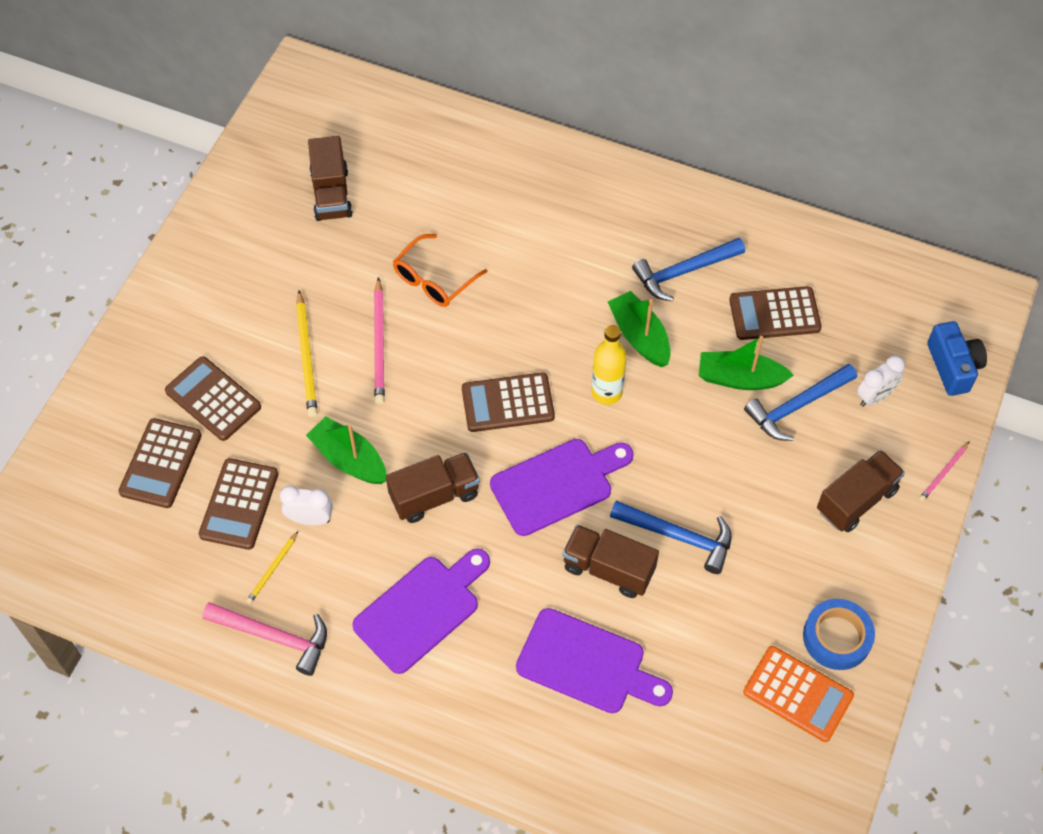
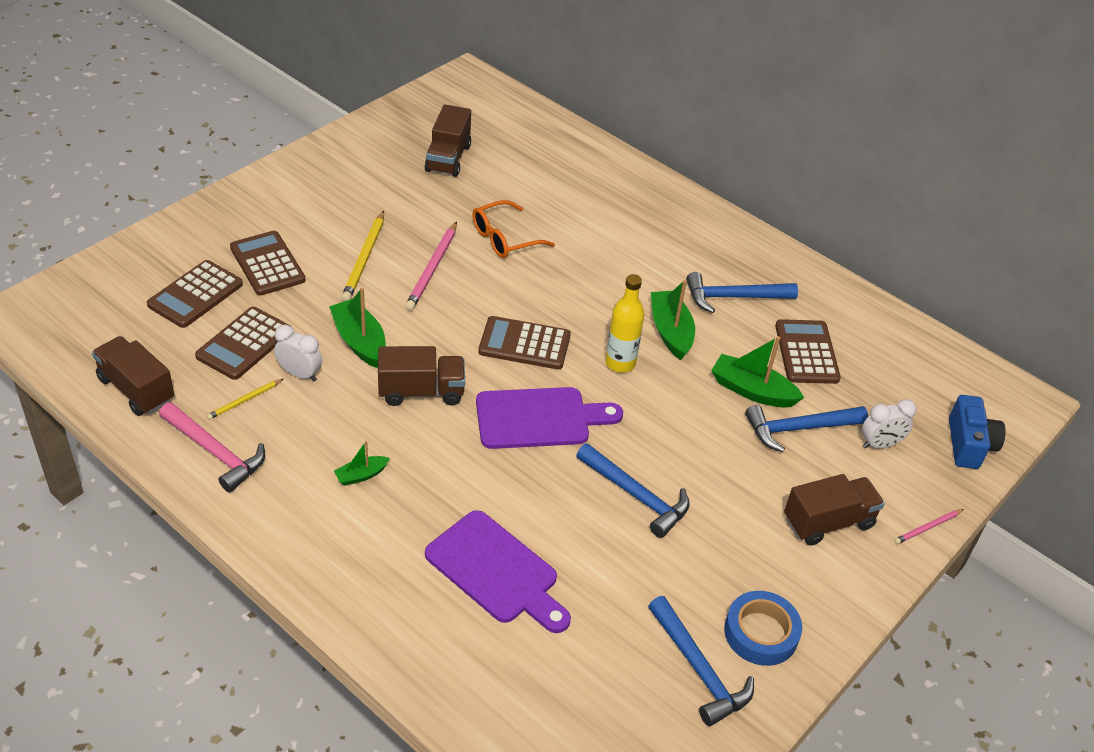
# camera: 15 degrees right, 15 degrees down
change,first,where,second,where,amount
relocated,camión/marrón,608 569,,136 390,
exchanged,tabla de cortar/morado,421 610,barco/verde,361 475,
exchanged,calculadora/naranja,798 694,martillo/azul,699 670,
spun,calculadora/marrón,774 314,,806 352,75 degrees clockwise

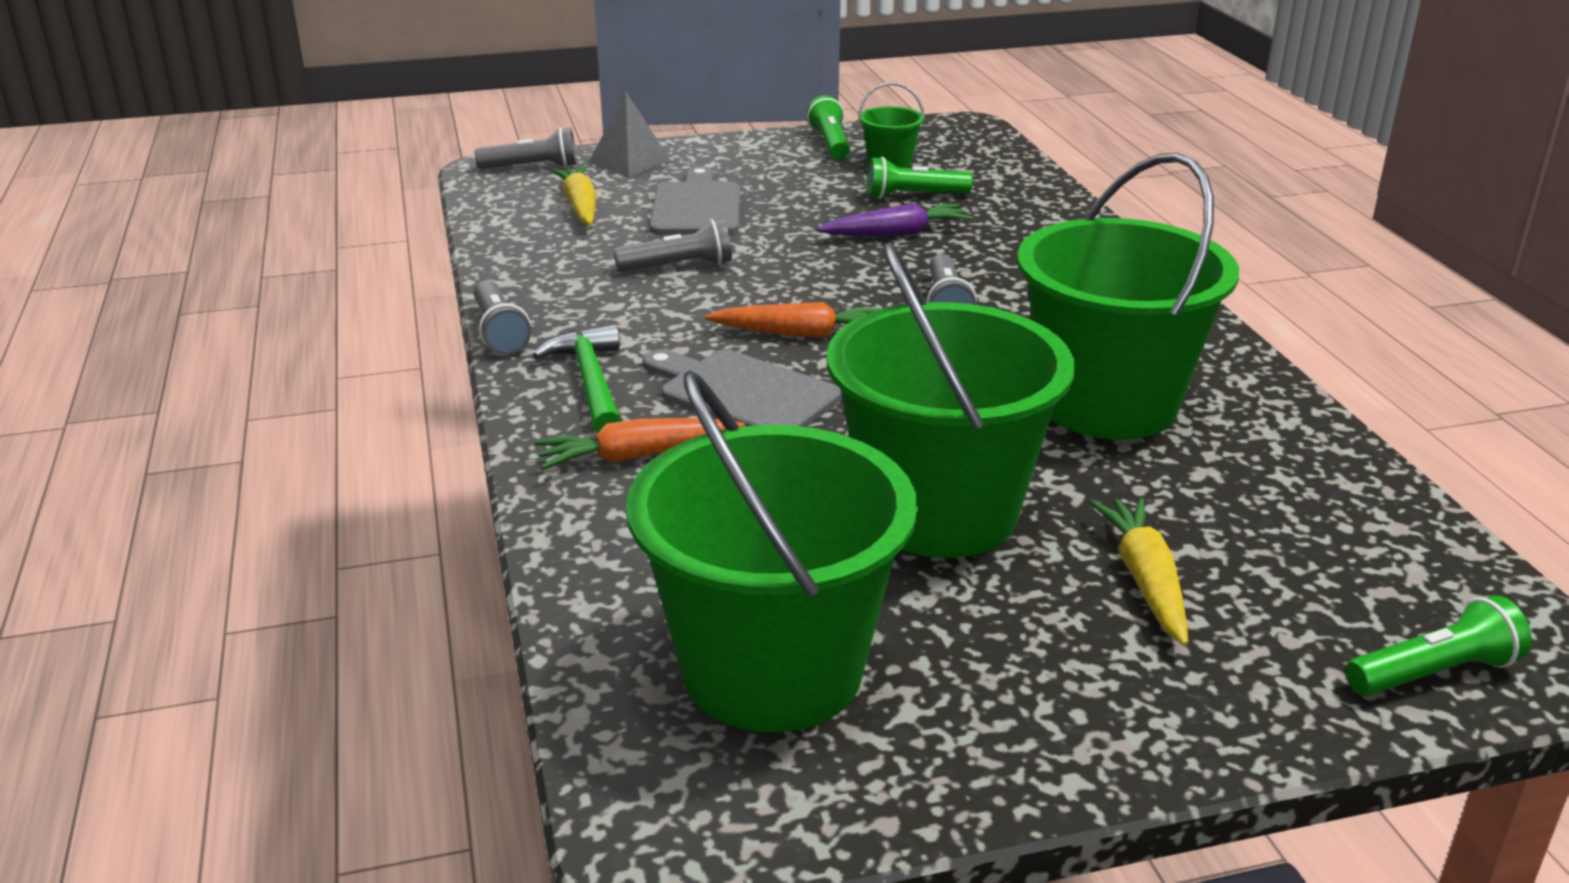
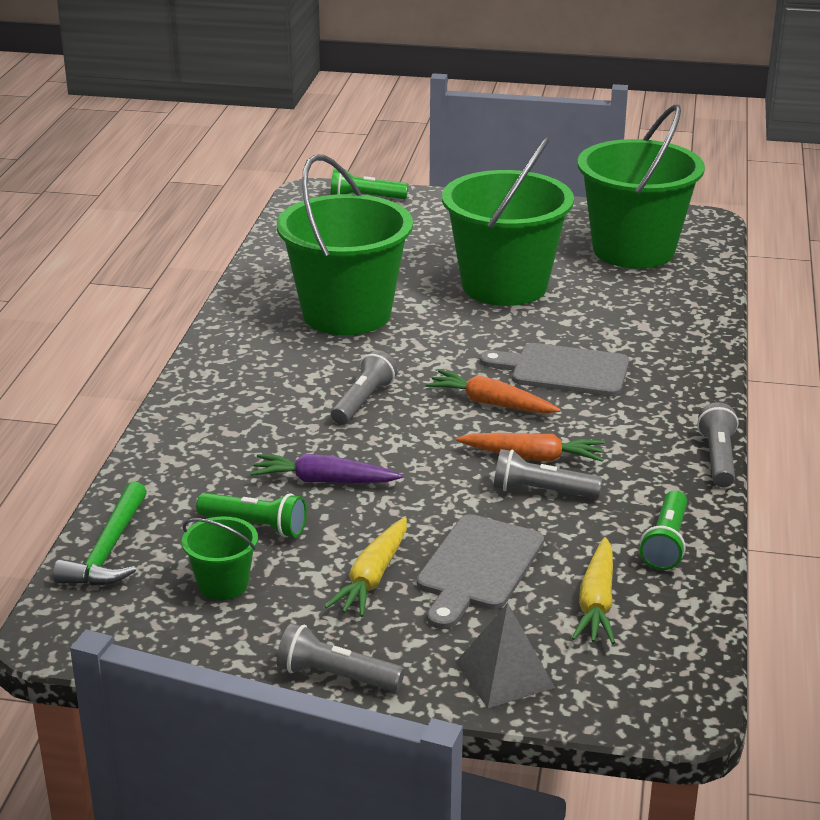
# camera: 155 degrees left, 0 degrees up
change,first,where,second,where,amount
relocated,lámpara de mano/gris,532 167,,336 676,
relocated,martillo/verde,590 383,,109 550,
relocated,zanahoria/naranja,638 456,,533 457,
relocated,lámpara de mano/verde,830 144,,666 543,
relocated,zanahoria/amarillo,1145 581,,373 577,
spun,tabla de cortar/gris,742 393,,563 370,135 degrees clockwise

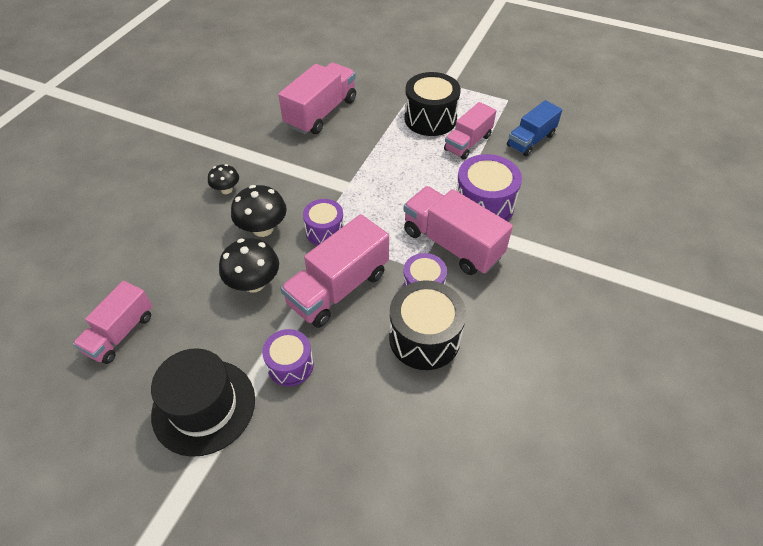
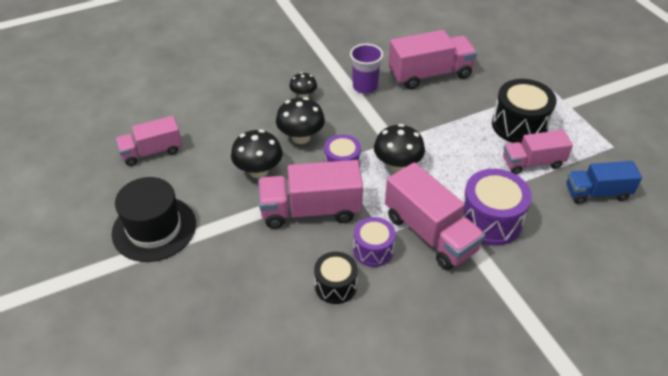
# camera: 40 degrees right, 5 degrees down
change,first,where,second,where,amount
missing,tambor/morado,290 365,,,
appeared,,,vaso/morado,365 87,
appeared,,,seta/negro,397 165,
spun,camión/rosa,452 244,,430 233,150 degrees clockwise
size,tambor/negro,424 338,,335 285,x0.62

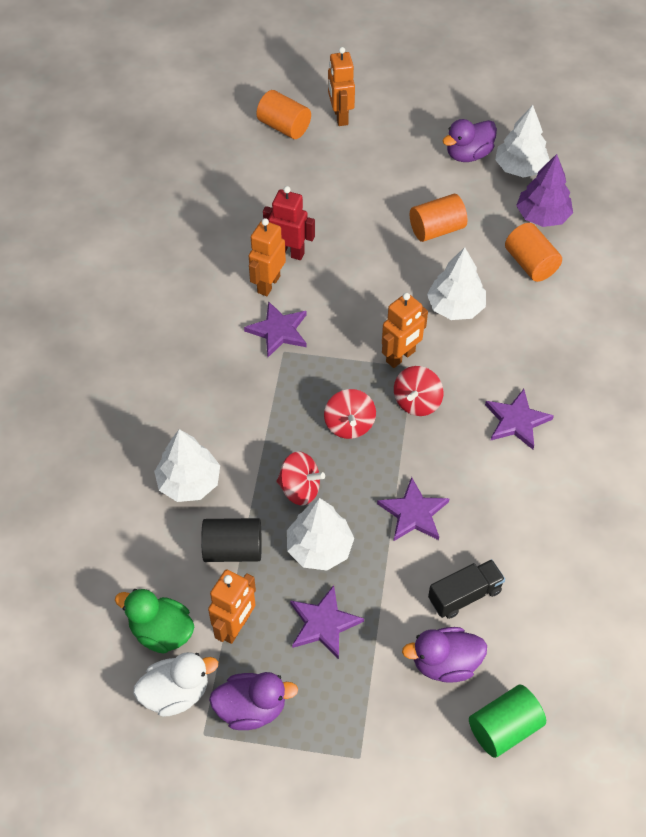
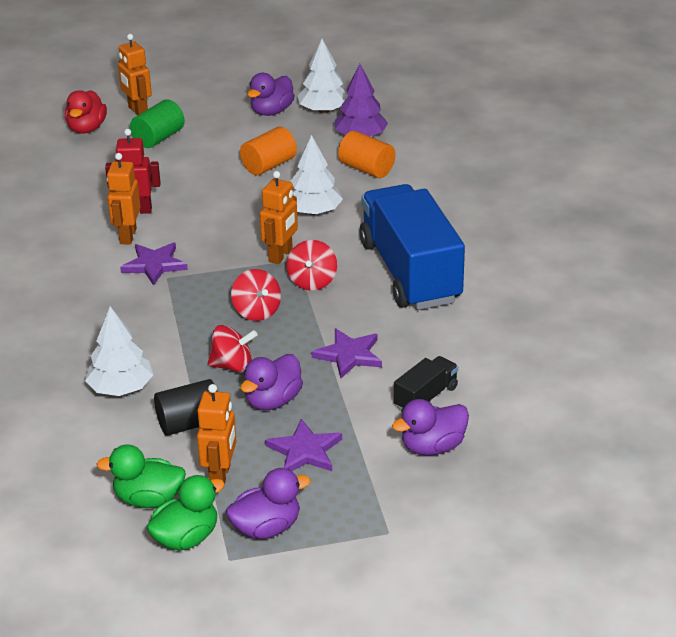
# camera: 20 degrees left, 20 degrees down
change,first,where,second,where,amount
relocated,cilindro/verde,504 728,,158 138,
exchanged,cilindro/naranja,284 127,pato/rojo,87 128,
exchanged,árbol/blanco,319 548,pato/morado,273 401,
exchanged,estrella/morado,516 421,camión/azul,410 272,
colour,pato/blanco,176 693,pato/verde,186 538,

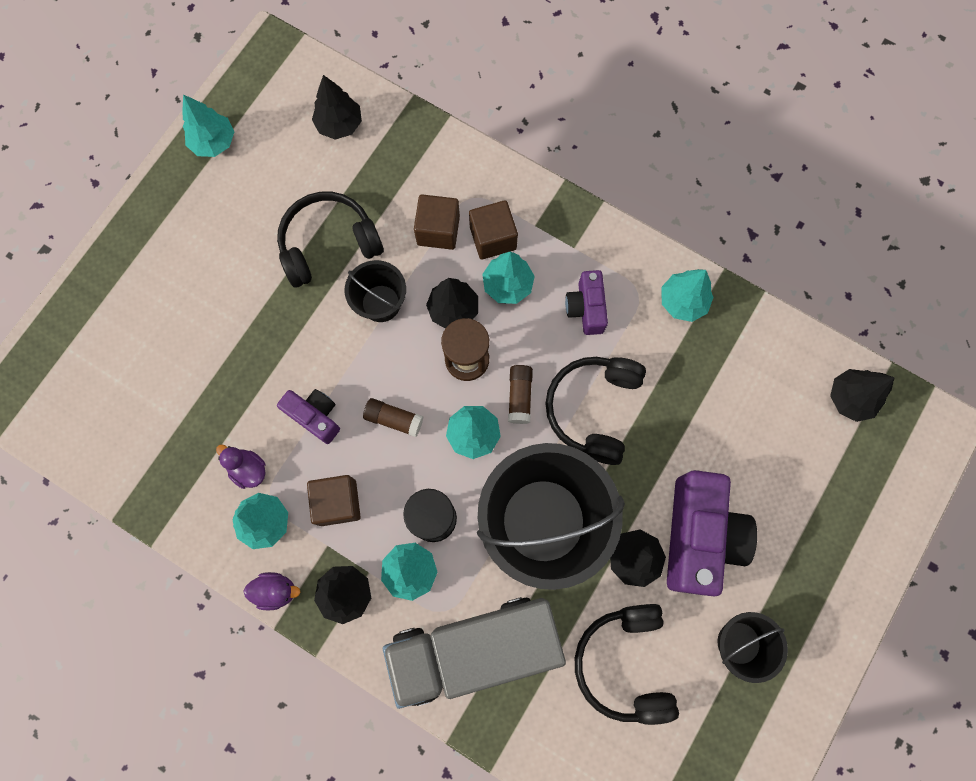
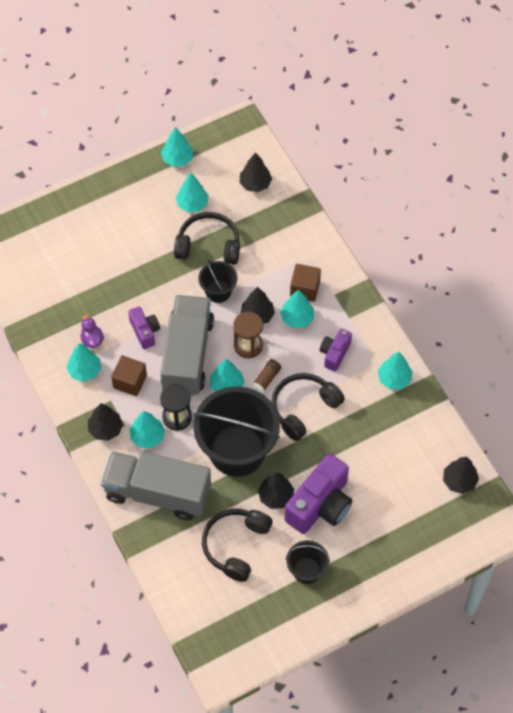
# camera: 30 degrees right, 15 degrees down
change,first,where,second,where,amount
missing,pato/morado,276 590,,,
missing,cubo/marrón,438 230,,,
appeared,,,árbol/turquesa,192 204,
exchanged,barra de pegamento/marrón,394 419,camión/gris,187 355,

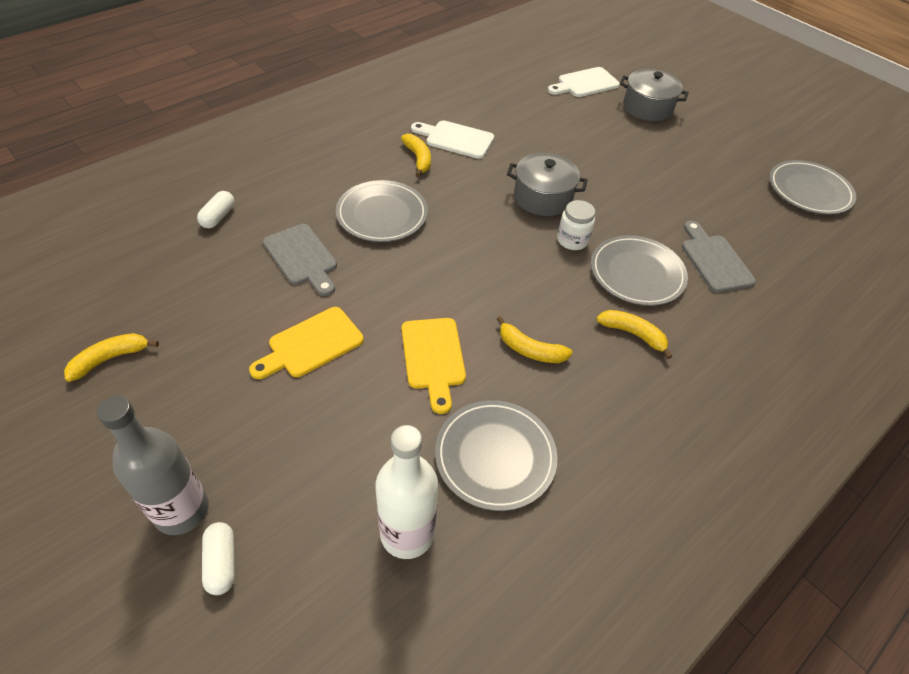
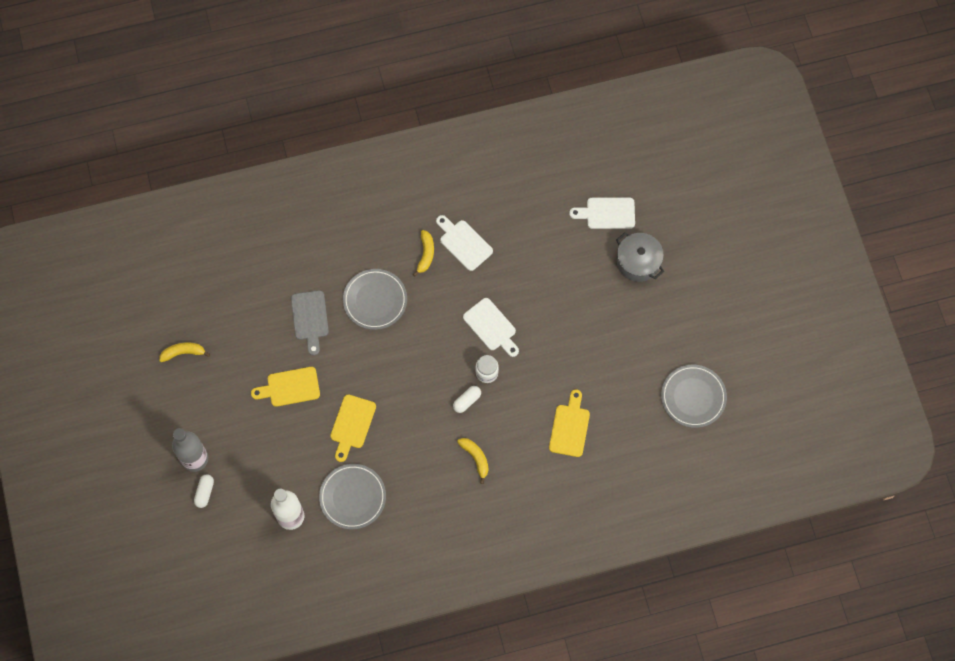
# camera: 30 degrees right, 20 degrees up
change,first,where,second,where,amount
missing,plátano/amarillo,530 350,,,
missing,plato/gris,637 273,,,
relocated,cápsula/blanco,218 217,,467 401,
exchanged,olla/gris,543 197,tabla de cortar/blanco,491 326,
colour,tabla de cortar/gris,714 260,tabla de cortar/amarillo,569 427,

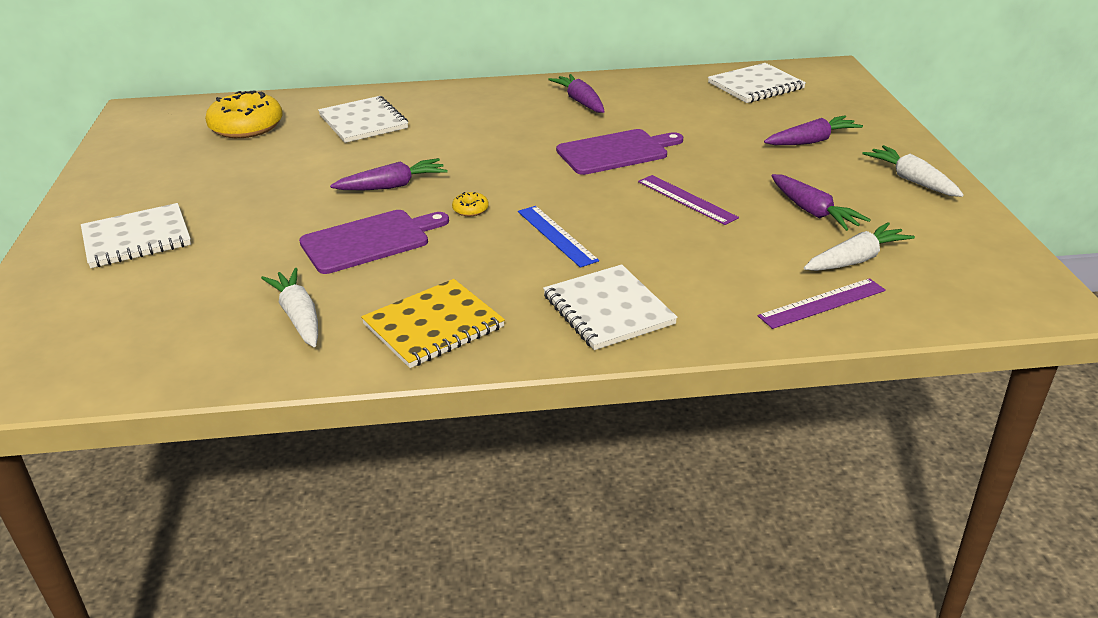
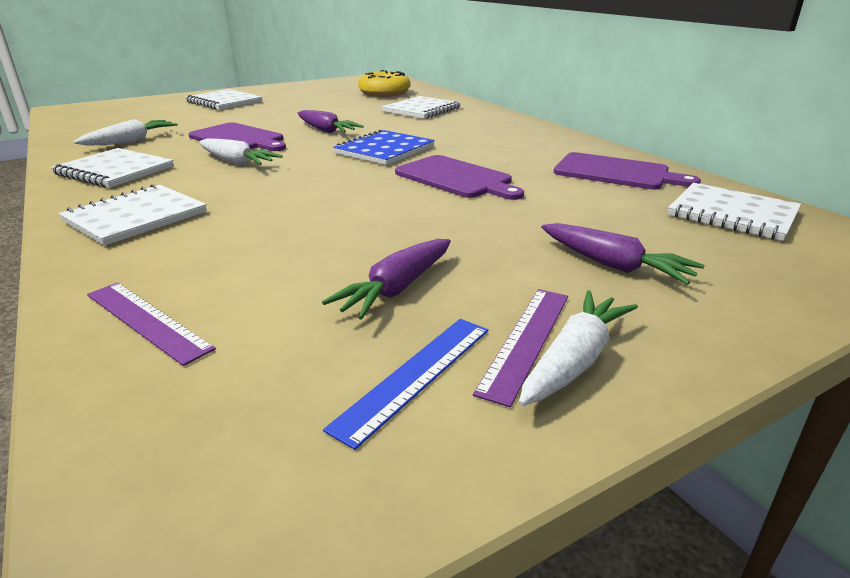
# camera: 65 degrees right, 5 degrees down
change,first,where,second,where,amount
missing,rosquilla/amarillo,470 209,,,
missing,zanahoria/morado,580 102,,,
appeared,,,cuaderno/azul,384 150,
appeared,,,tabla de cortar/morado,616 172,
relocated,regla/azul,556 235,,415 375,
relocated,regla/morado,687 199,,526 340,
relocated,zanahoria/blanco,856 259,,236 162,
colour,cuaderno/amarillo,433 326,cuaderno/blanco,114 171,

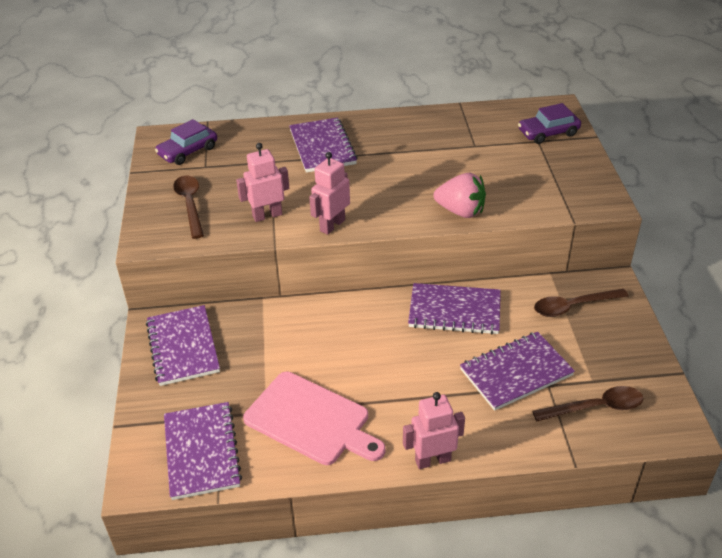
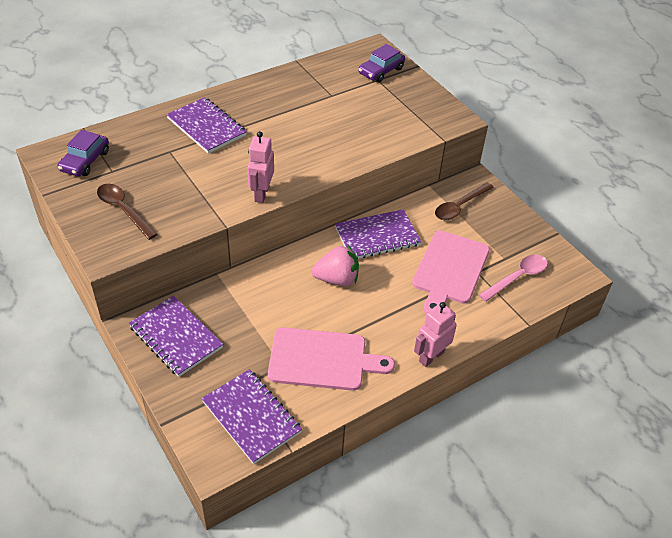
# camera: 30 degrees left, 5 degrees up
change,first,where,second,where,amount
missing,robot/rosa,267 215,,,
relocated,fresa/rosa,460 211,,337 279,
exchanged,cuaderno/morado,516 372,tabla de cortar/rosa,449 270,
colour,cuchara/marrón,595 407,cuchara/rosa,517 277,

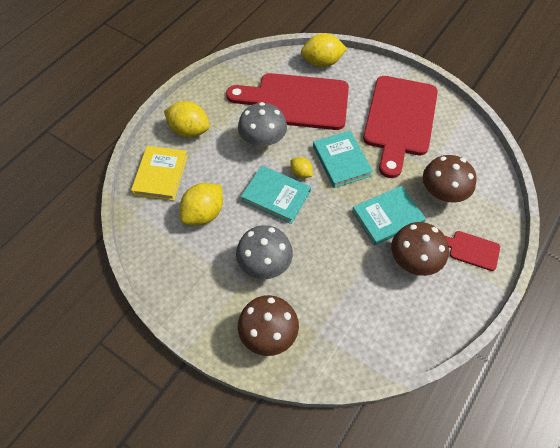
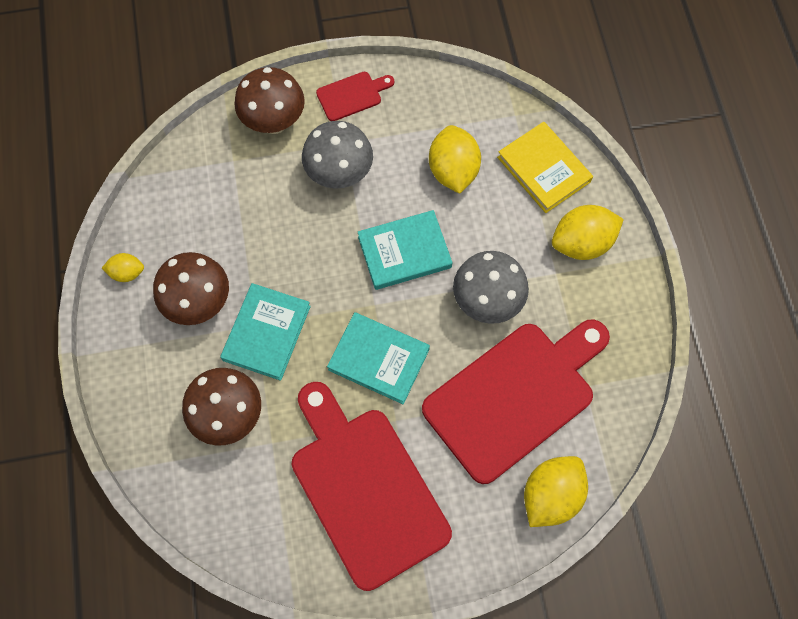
# camera: 135 degrees right, 10 degrees up
change,first,where,second,where,amount
relocated,limón/amarillo,301 173,,127 273,
relocated,tabla de cortar/rojo,471 250,,352 95,

